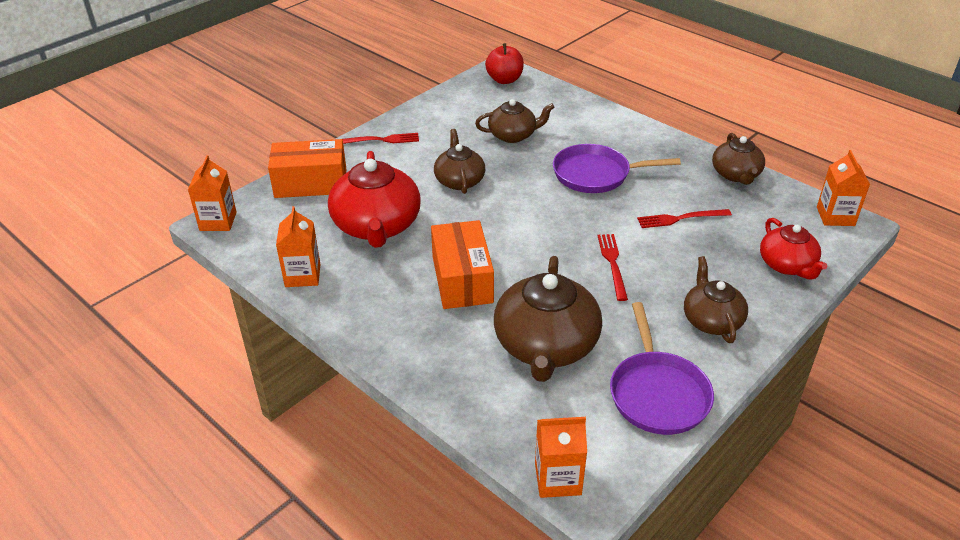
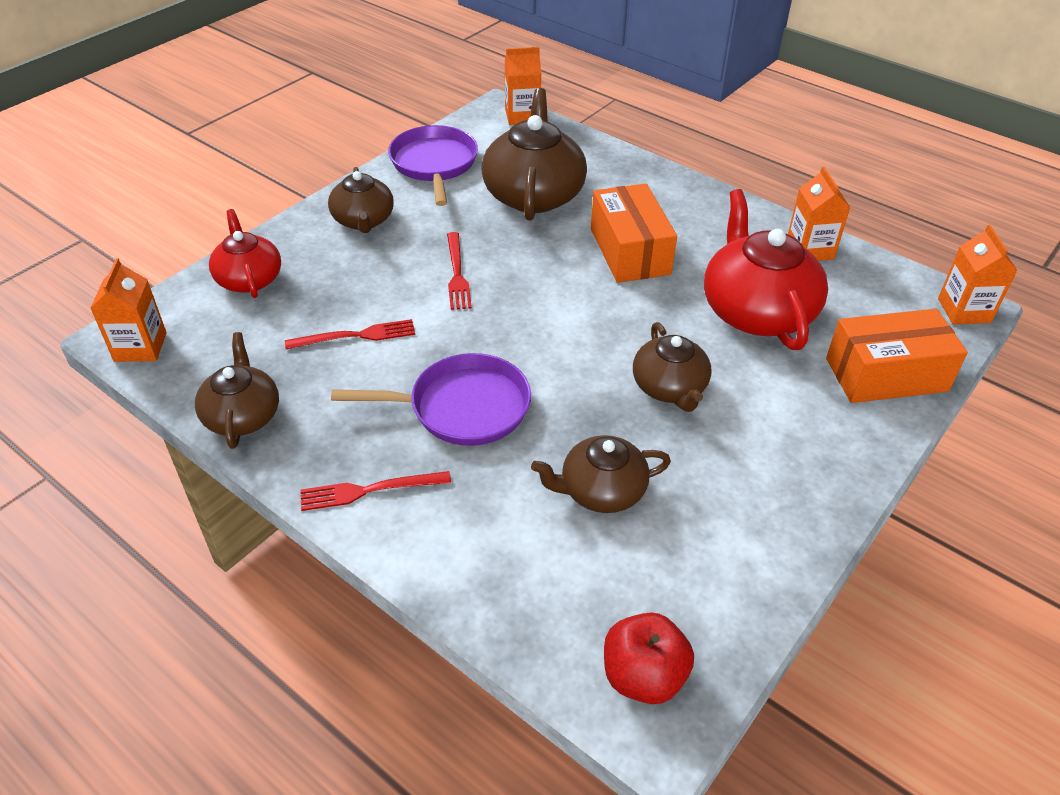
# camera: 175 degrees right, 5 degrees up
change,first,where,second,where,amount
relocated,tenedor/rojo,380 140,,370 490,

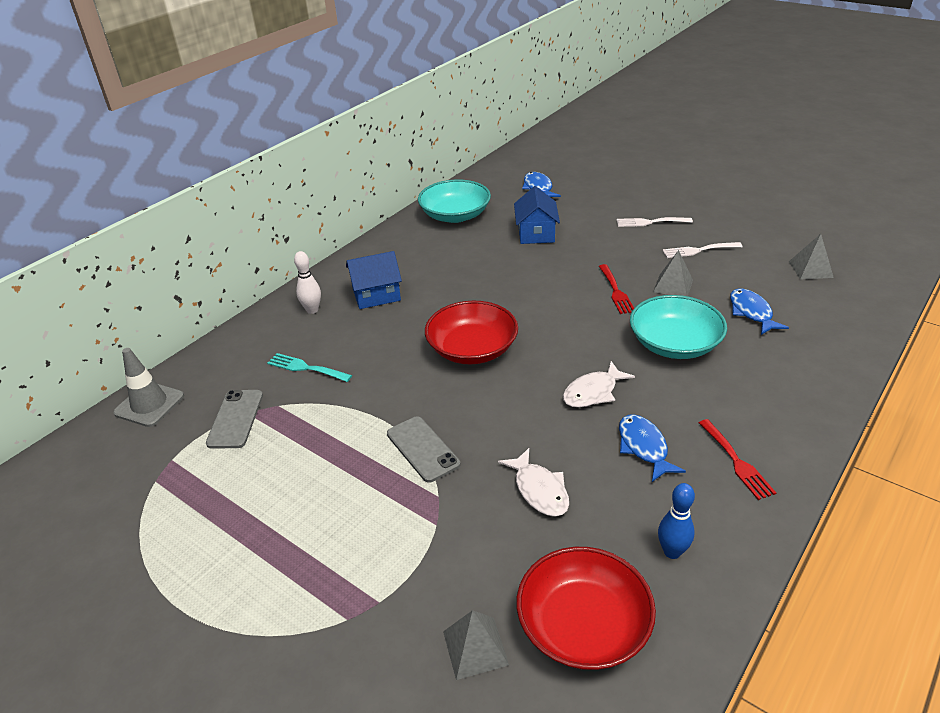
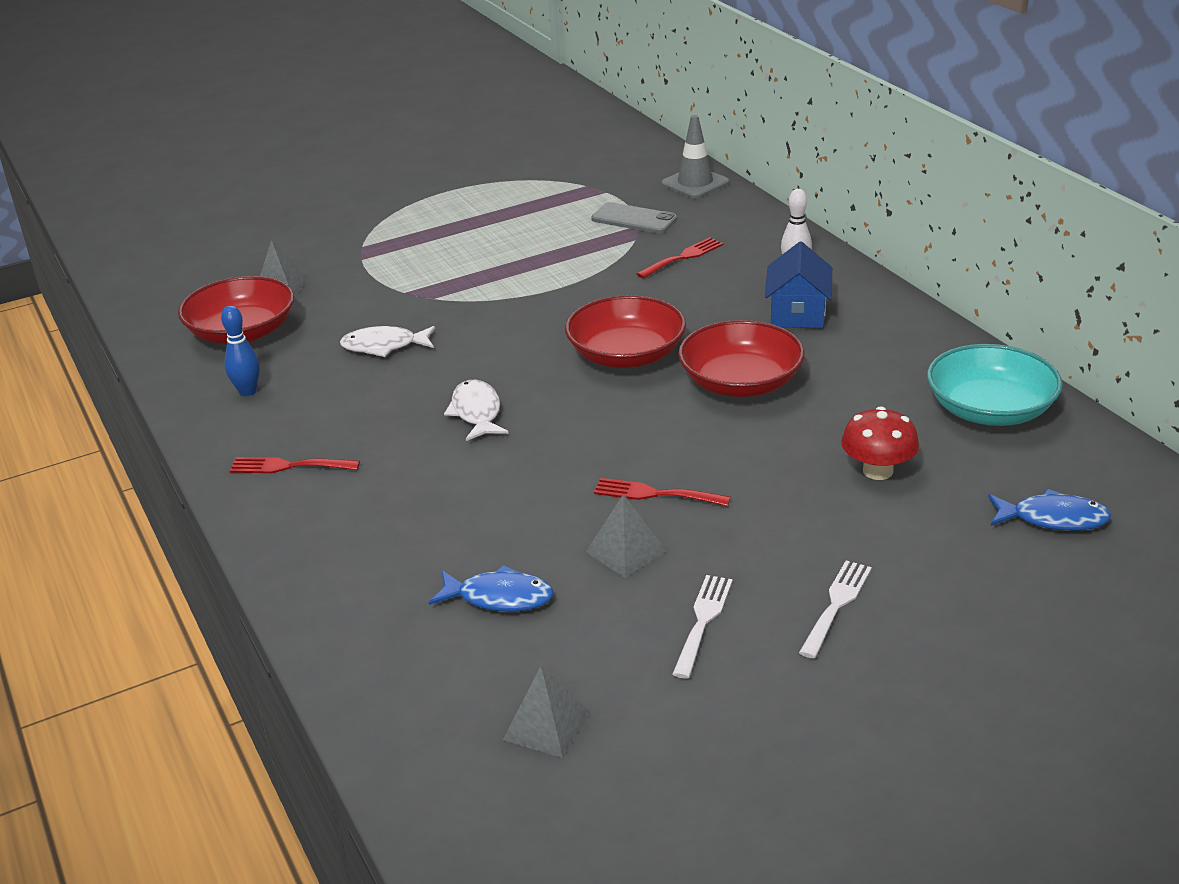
# camera: 115 degrees right, 5 degrees down
change,first,where,second,where,amount
missing,móvil/gris,422 449,,,
missing,pez/azul,644 447,,,
missing,cuenco/turquesa,674 344,,,
appeared,,,cuenco/rojo,740 383,
exchanged,casa/azul,536 233,seta/rojo,878 471,
colour,tenedor/turquesa,306 368,tenedor/rojo,683 257,

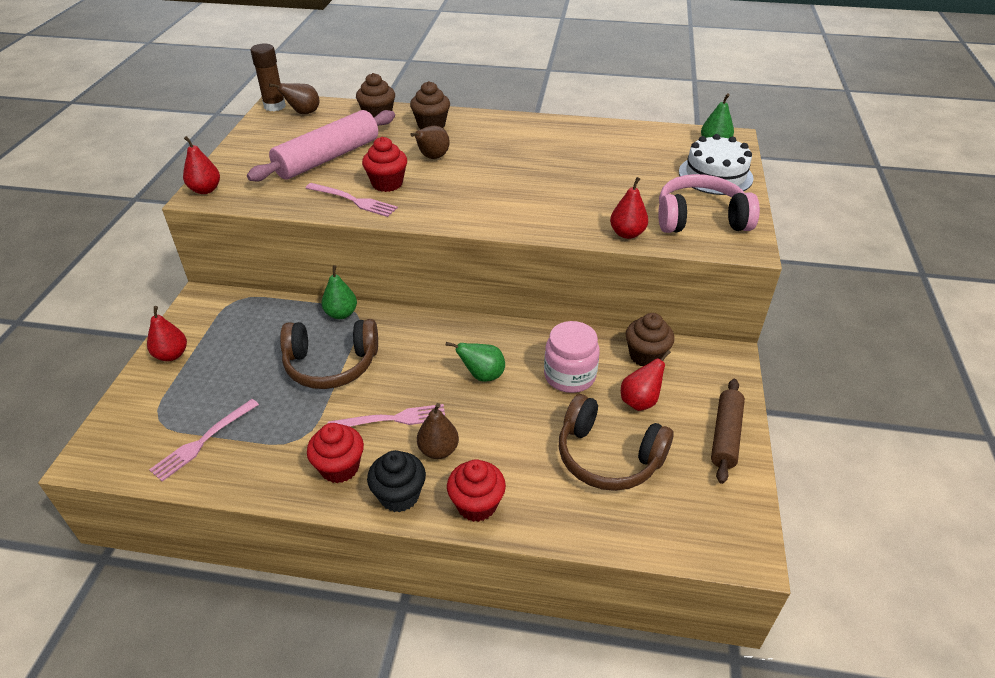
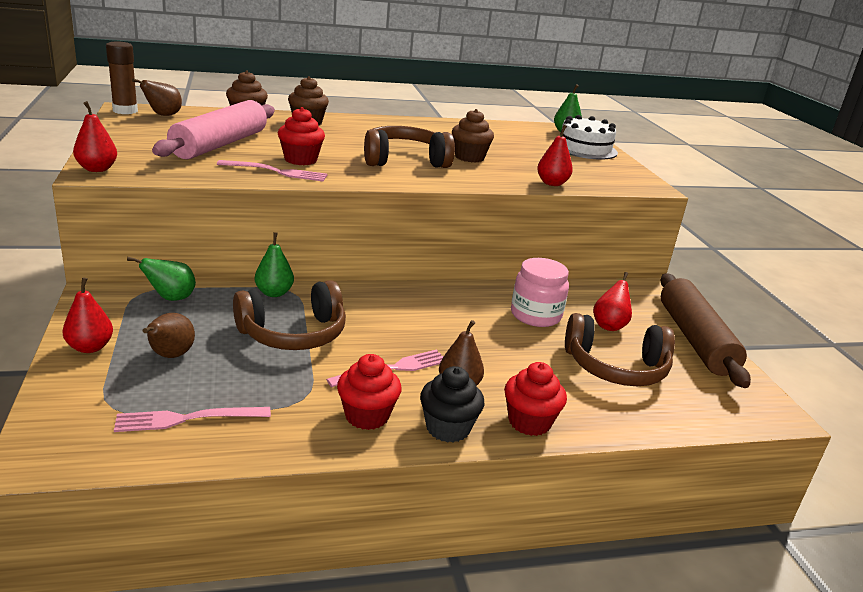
# camera: 25 degrees left, 15 degrees down
change,first,where,second,where,amount
missing,auriculares/rosa,700 219,,,
appeared,,,auriculares/marrón,404 161,
relocated,pera/marrón,432 157,,170 356,
relocated,pera/verde,482 375,,171 298,
relocated,magdalena/marrón,646 356,,469 157,
spun,tenedor/rosa,202 442,,186 419,60 degrees clockwise
size,rodillo/marrón,725 435,,694 339,x1.61

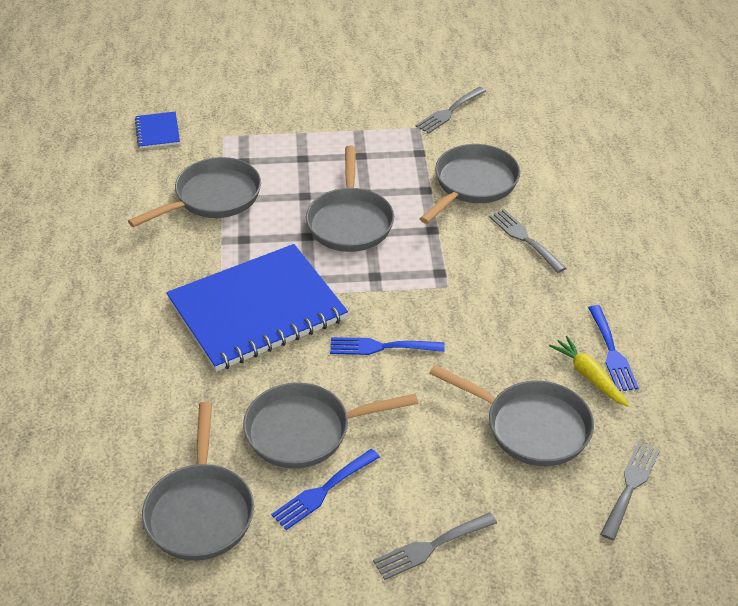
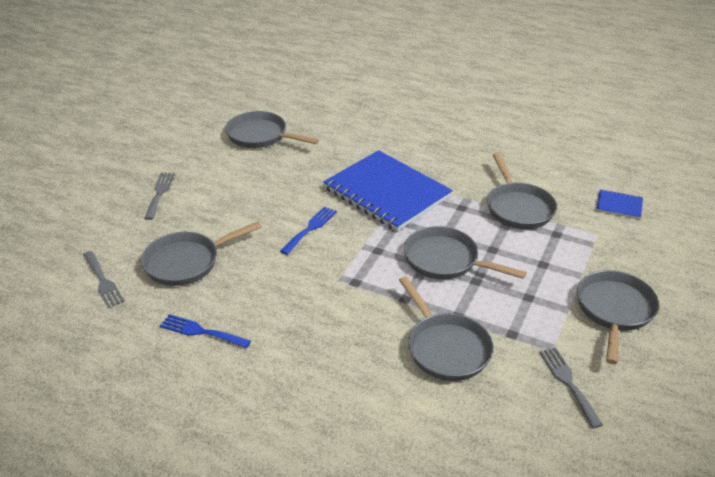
# camera: 120 degrees right, 5 degrees down
change,first,where,second,where,amount
missing,tenedor/azul,322 491,,,
missing,tenedor/gris,524 238,,,
missing,zanahoria/amarillo,589 376,,,
relocated,sartén/gris,305 431,,614 310,
spun,cuaderno/azul,257 310,,387 192,45 degrees counterclockwise

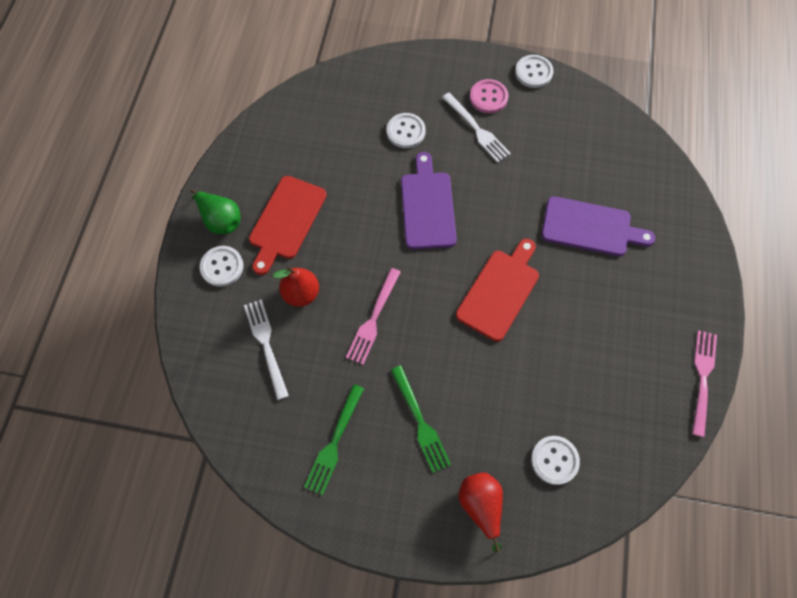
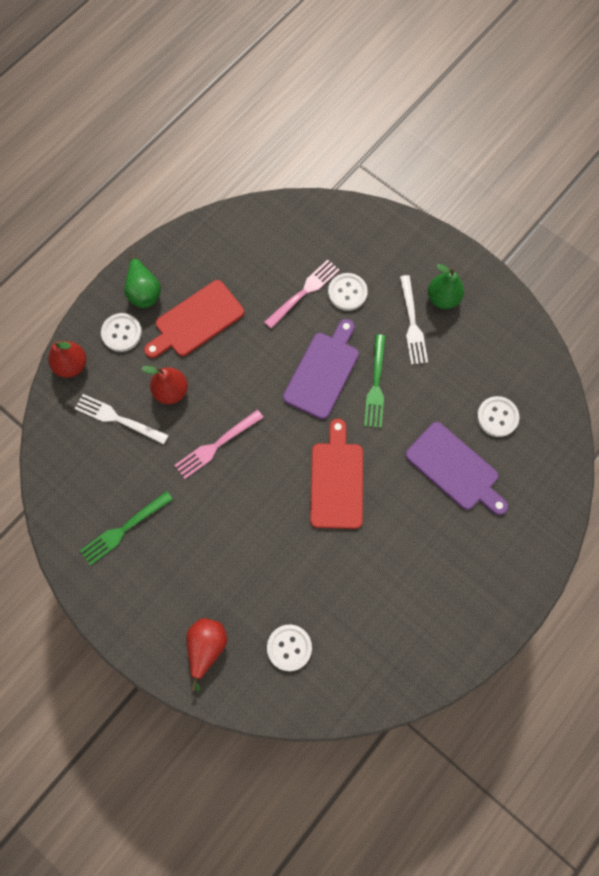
# camera: 30 degrees right, 5 degrees up
change,first,where,second,where,amount
appeared,,,pera/rojo,71 365,
relocated,tenedor/verde,420 421,,376 385,
relocated,botón/blanco,533 72,,497 417,
relocated,tenedor/rosa,702 378,,304 292,
exchanged,botón/rosa,488 97,pera/verde,443 298,
spun,tenedor/blanco,266 345,,118 419,75 degrees counterclockwise
spun,tabla de cortar/rojo,499 291,,336 481,60 degrees counterclockwise

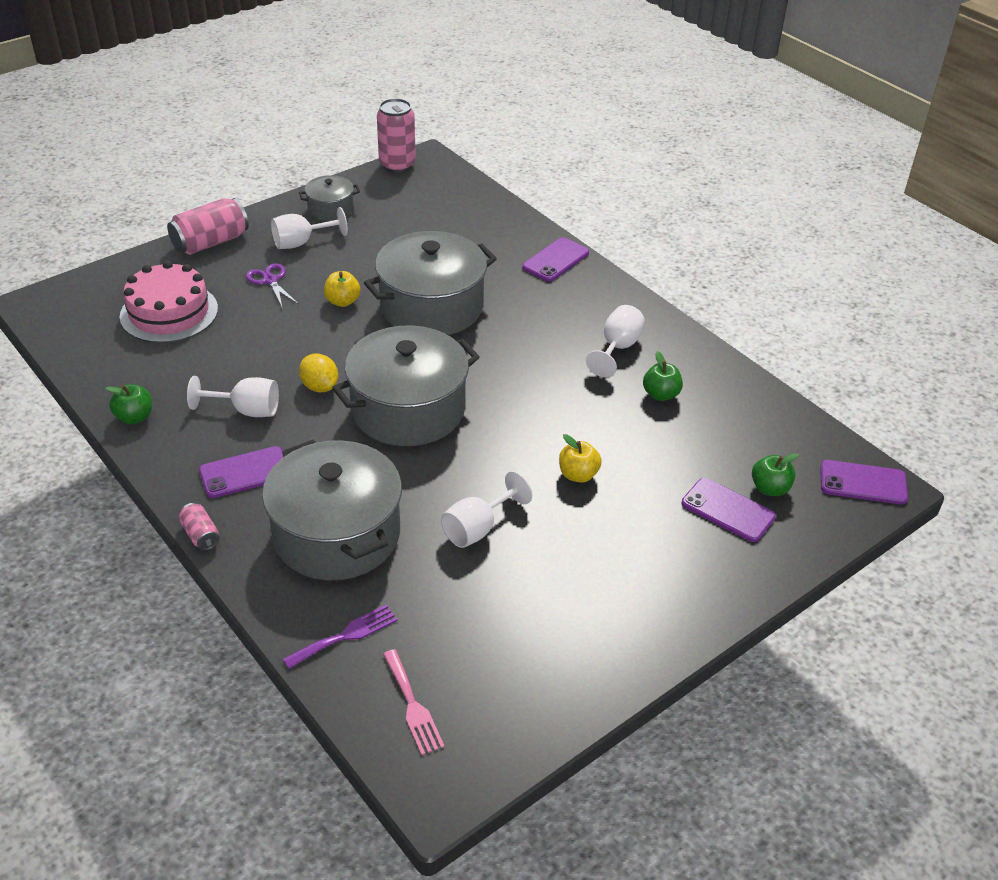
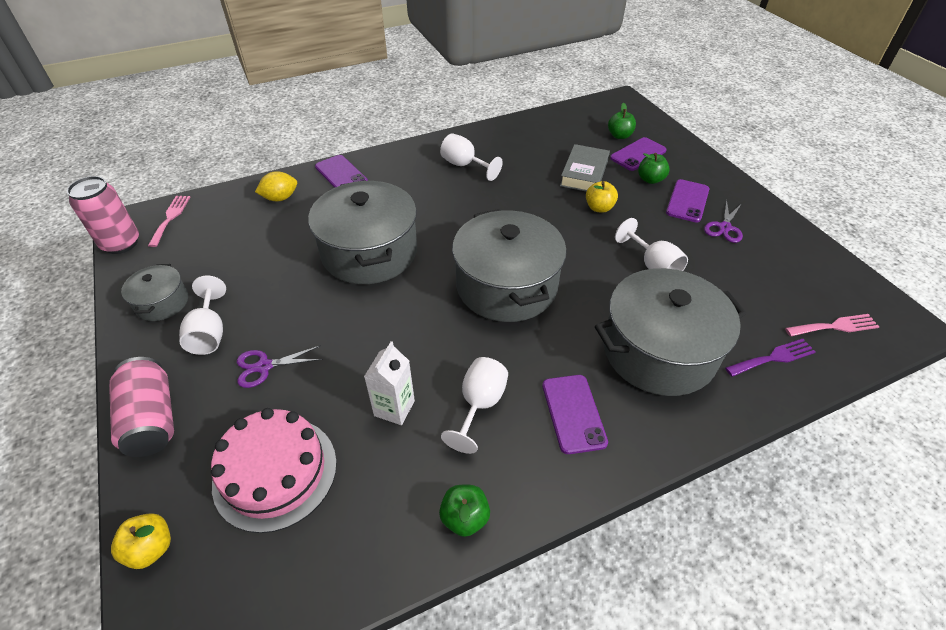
# camera: 75 degrees left, 5 degrees up
change,first,where,second,where,amount
missing,lata/rosa,200 535,,,
appeared,,,tenedor/rosa,170 218,
appeared,,,cartón de leche/blanco,394 408,
appeared,,,libro/gris,584 173,
appeared,,,tijeras/morado,724 227,
relocated,limón/amarillo,320 386,,280 198,
relocated,manzana/amarillo,342 301,,151 548,
relocated,manzana/verde,661 394,,650 179,
relocated,móvil/morado,863 483,,687 201,
spun,tenedor/morado,346 635,,773 358,90 degrees clockwise

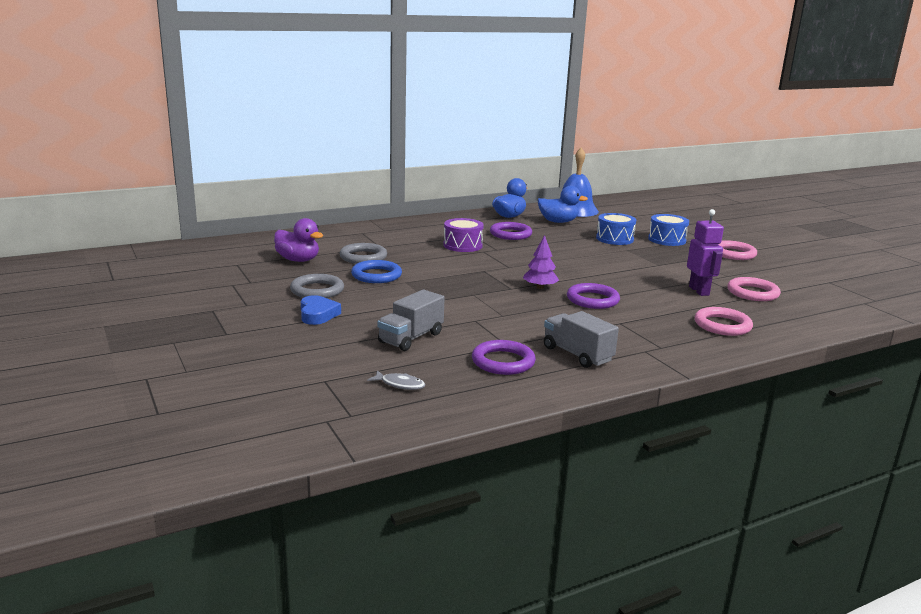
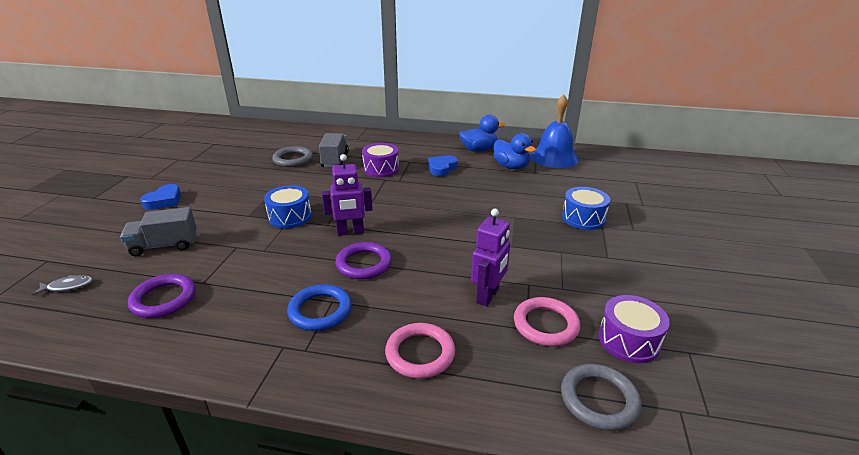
# camera: 40 degrees right, 10 degrees up
change,first,where,second,where,amount
missing,pato/morado,298 260,,,
missing,anillo/rosa,733 254,,,
appeared,,,tambor/morado,628 340,
relocated,anillo/gris,317 290,,599 399,
relocated,anillo/azul,376 275,,320 311,
relocated,camión/gris,577 354,,335 160,
relocated,tambor/azul,614 239,,290 217,
exchanged,anillo/morado,510 234,corazón/azul,442 168,
exchanged,árbol/morado,540 287,robot/morado,350 232,
spun,pez/gris,400 384,,68 286,75 degrees counterclockwise

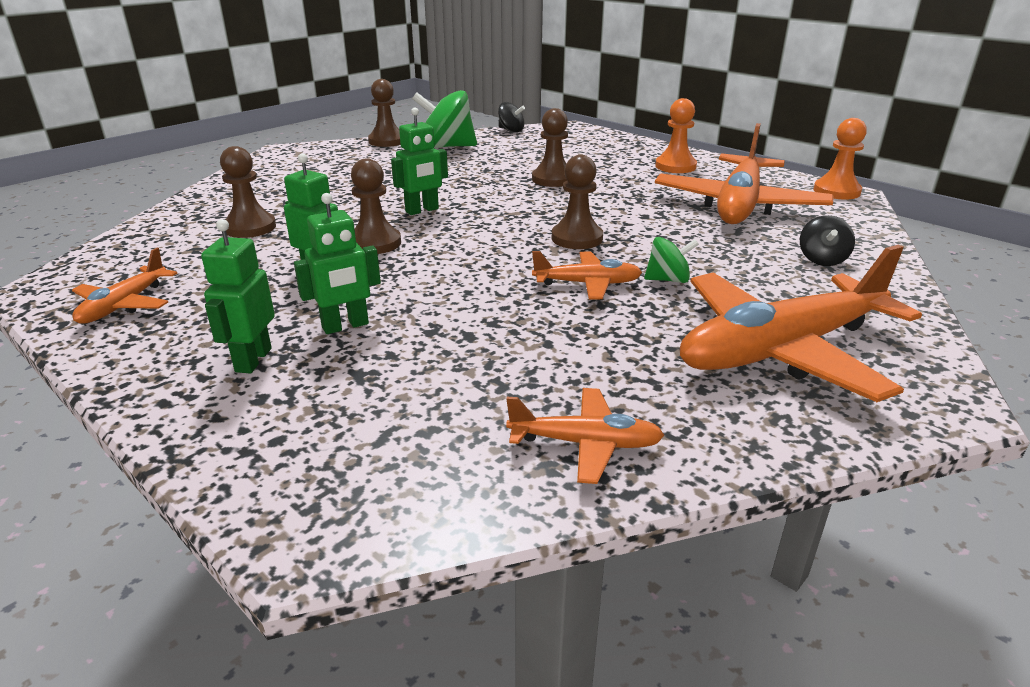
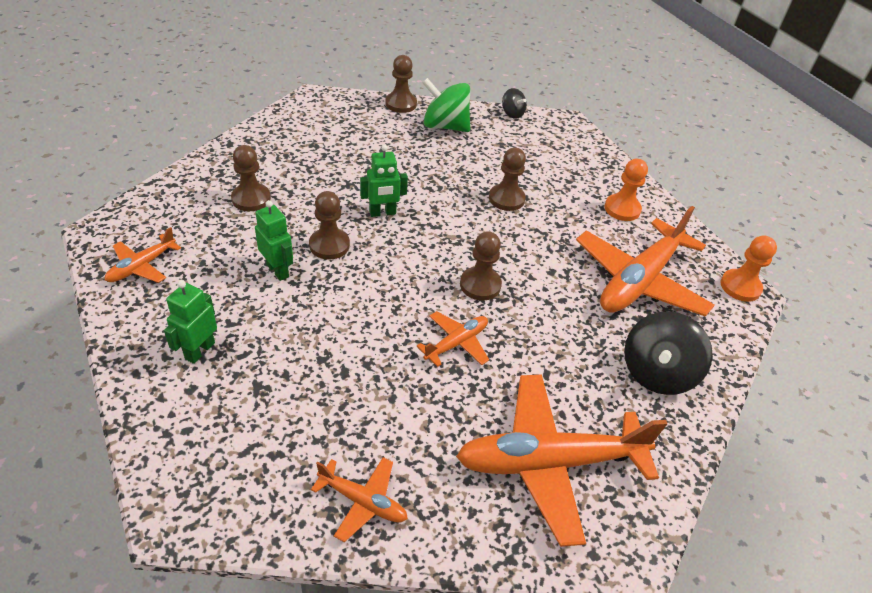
# camera: 15 degrees right, 15 degrees up
change,first,where,second,where,amount
missing,robot/verde,345 326,,,
missing,peonza/verde,668 280,,,
spun,avión/naranja,588 284,,456 343,60 degrees counterclockwise
size,peonza/negro,822 259,,657 373,x1.89

